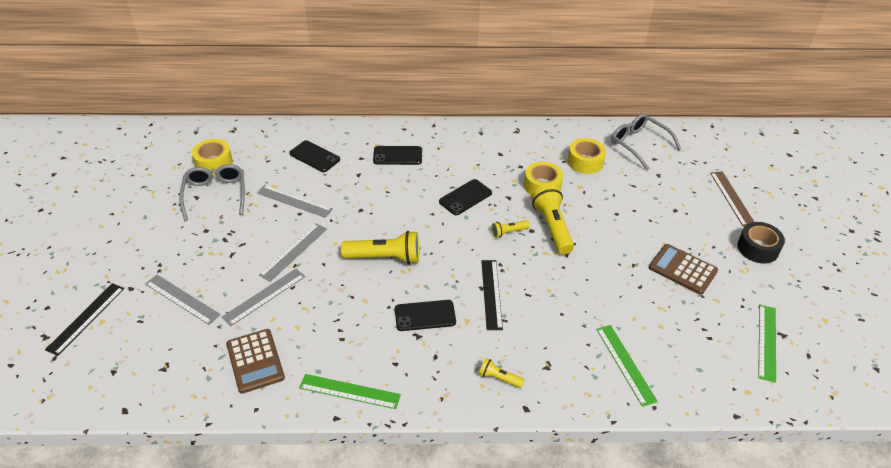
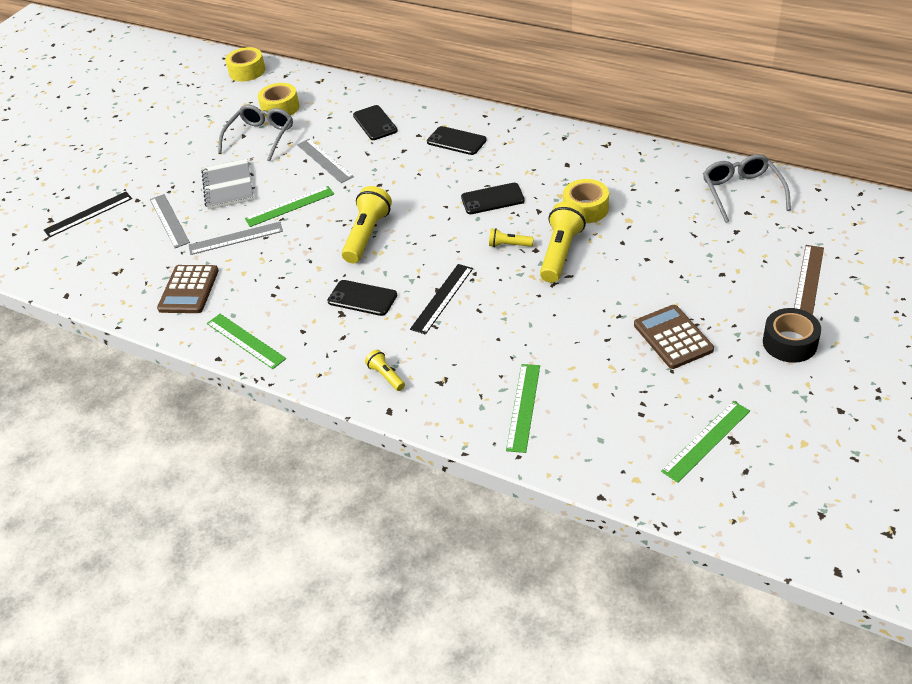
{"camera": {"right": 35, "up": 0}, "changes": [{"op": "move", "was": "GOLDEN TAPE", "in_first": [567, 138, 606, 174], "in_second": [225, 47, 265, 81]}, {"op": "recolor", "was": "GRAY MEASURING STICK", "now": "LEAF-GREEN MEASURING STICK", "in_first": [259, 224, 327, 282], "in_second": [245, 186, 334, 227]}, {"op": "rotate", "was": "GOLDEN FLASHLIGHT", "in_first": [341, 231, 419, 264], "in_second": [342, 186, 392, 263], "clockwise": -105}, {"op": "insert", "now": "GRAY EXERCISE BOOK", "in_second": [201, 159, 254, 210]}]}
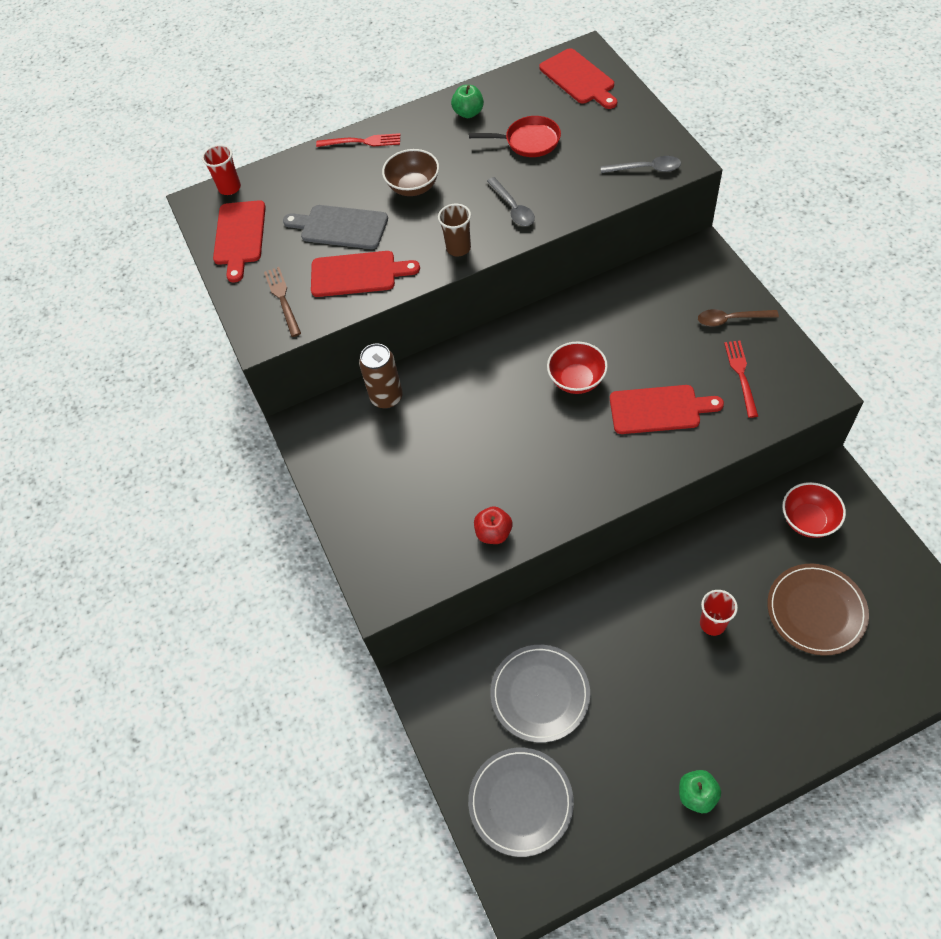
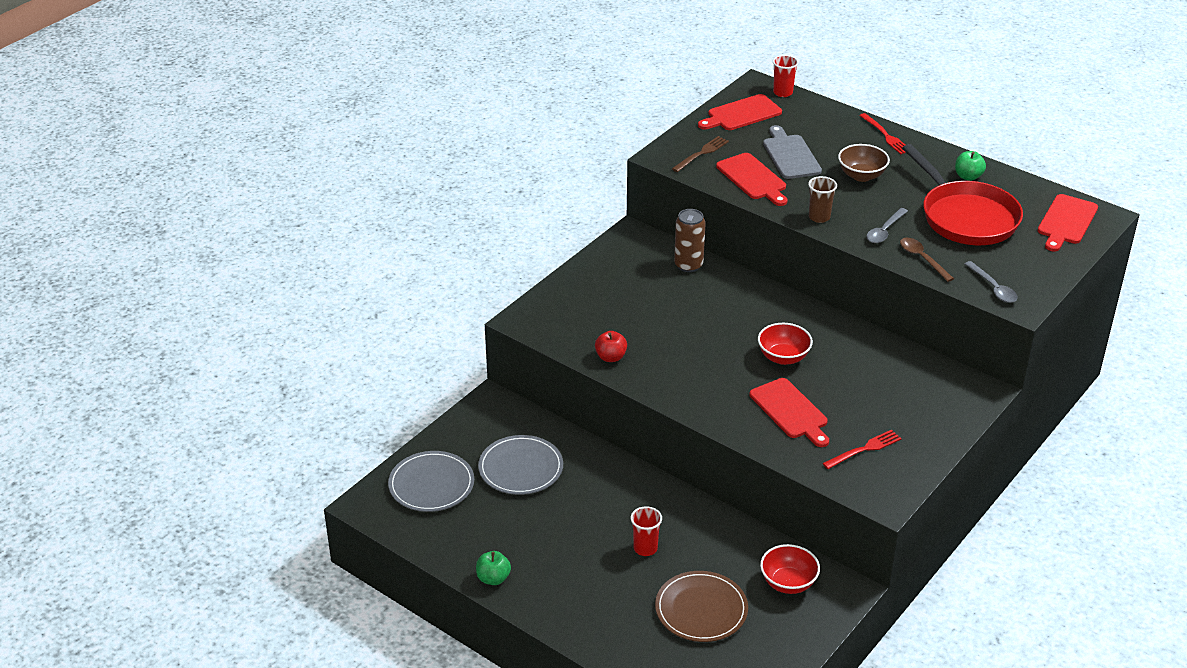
{"camera": {"right": 55, "up": -20}, "changes": [{"op": "resize", "was": "CRIMSON SKILLET", "in_first": [469, 116, 561, 157], "in_second": [902, 144, 1023, 245], "ratio": 1.9}, {"op": "move", "was": "DARK BROWN TEASPOON", "in_first": [698, 309, 779, 327], "in_second": [900, 238, 954, 282]}]}
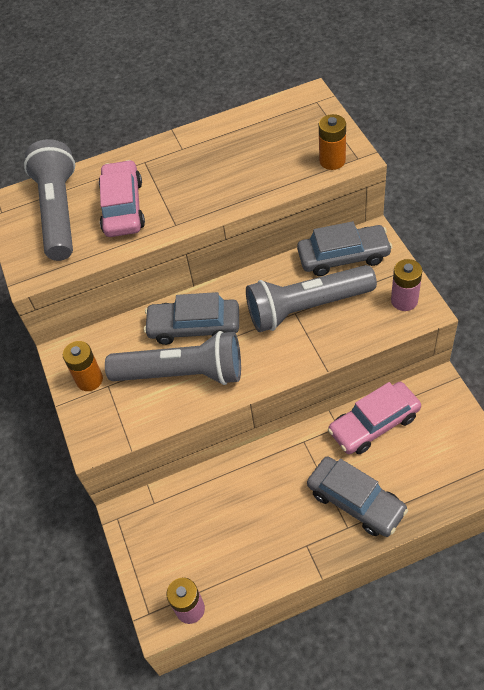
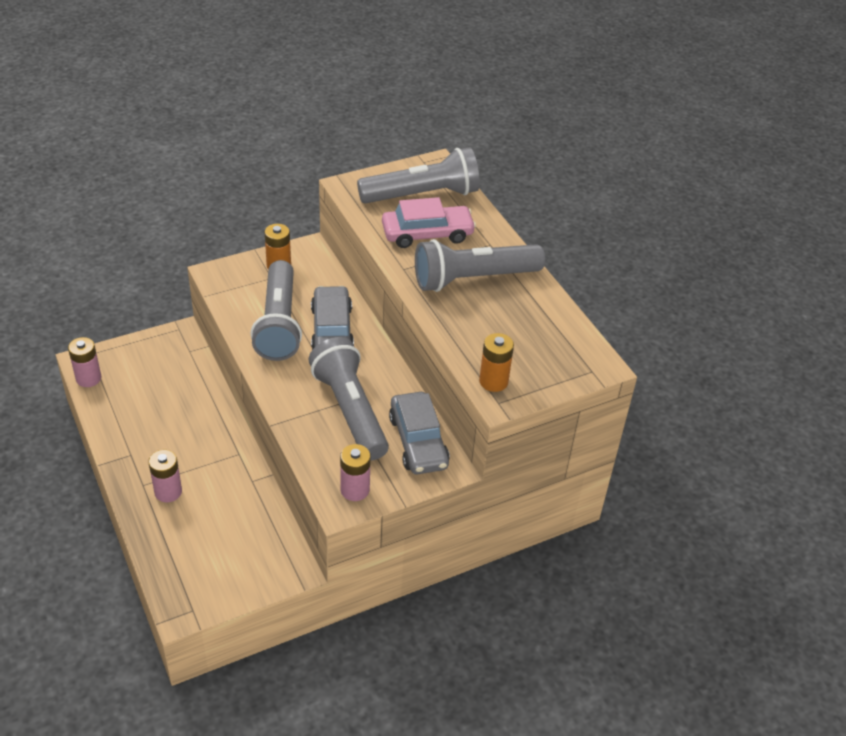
{"camera": {"right": 75, "up": -10}, "changes": [{"op": "delete", "was": "ROSY TOY CAR", "in_first": [328, 382, 421, 454]}, {"op": "replace", "was": "GRAY TOY CAR", "now": "ROSY BATTERY", "in_first": [307, 456, 408, 537], "in_second": [148, 450, 182, 502]}, {"op": "insert", "now": "GRAY FLASHLIGHT", "in_second": [415, 239, 545, 292]}]}
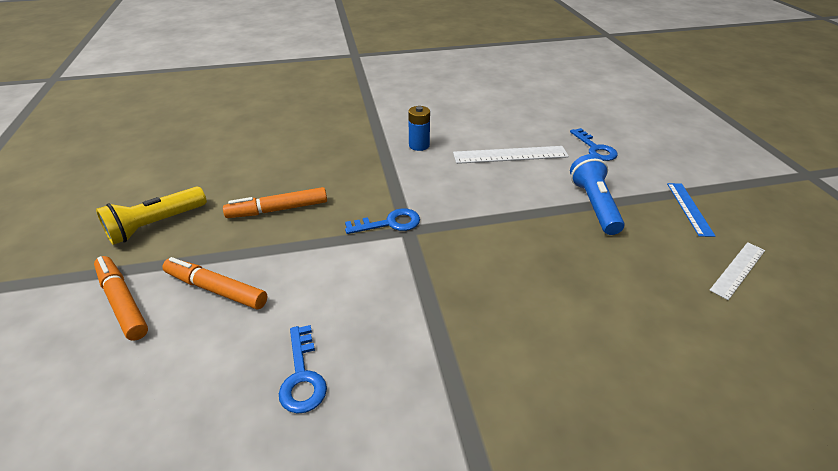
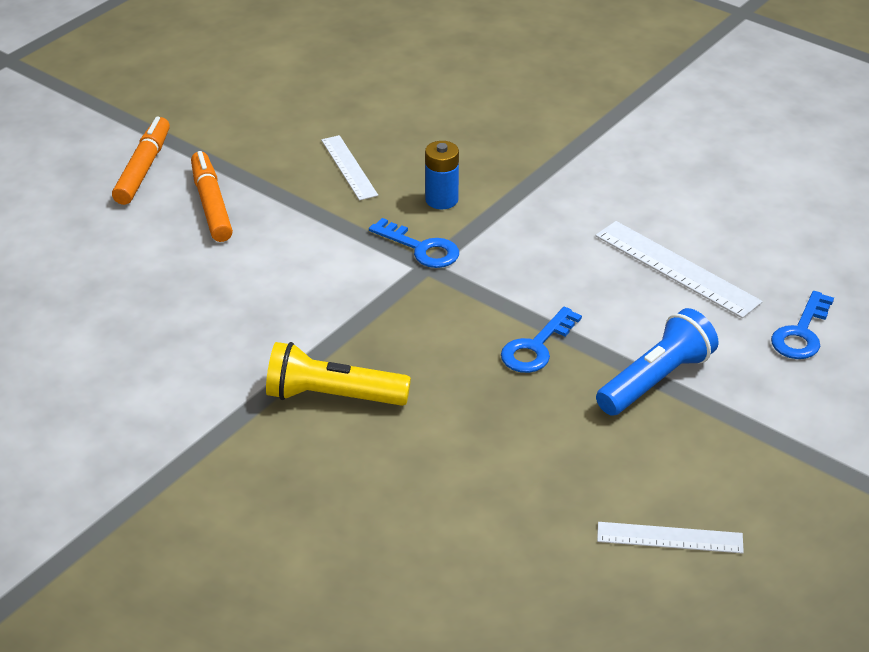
{"camera": {"right": 50, "up": 0}, "changes": [{"op": "move", "was": "COBALT BATTERY", "in_first": [408, 106, 430, 151], "in_second": [425, 141, 459, 209]}, {"op": "delete", "was": "COBALT MEASURING STICK", "in_first": [667, 183, 715, 237]}, {"op": "move", "was": "GOLDEN FLASHLIGHT", "in_first": [96, 186, 207, 245], "in_second": [266, 342, 411, 406]}, {"op": "replace", "was": "ORANGE FELT PEN", "now": "SNOW-WHITE MEASURING STICK", "in_first": [223, 187, 327, 218], "in_second": [321, 135, 378, 201]}, {"op": "move", "was": "COBALT LATCHKEY", "in_first": [279, 325, 327, 414], "in_second": [501, 307, 582, 373]}]}
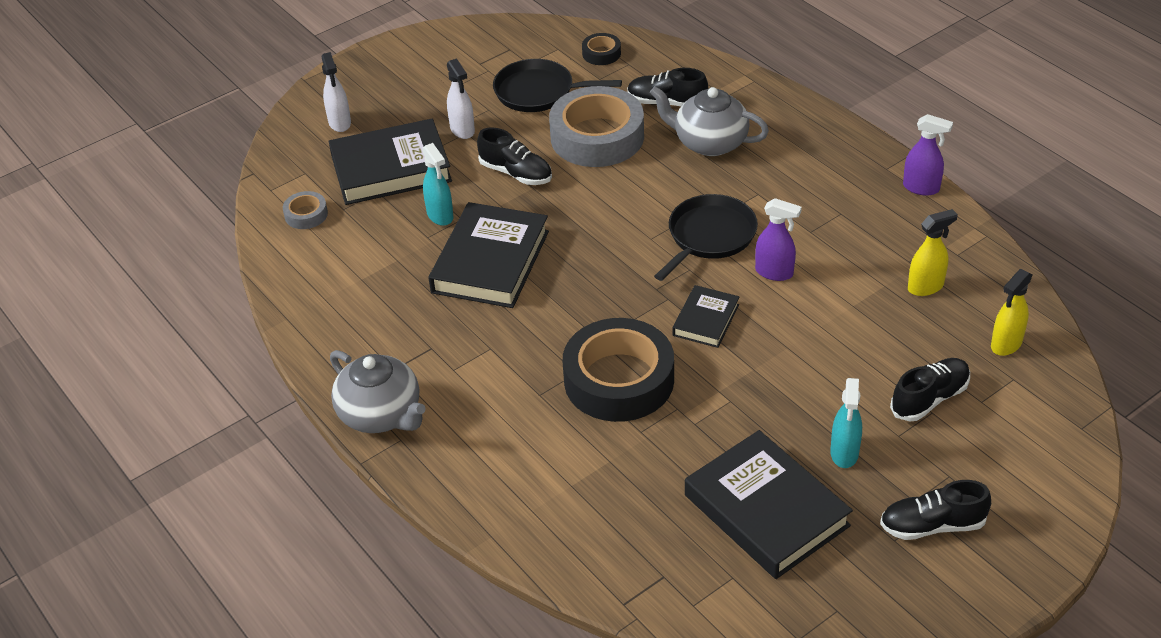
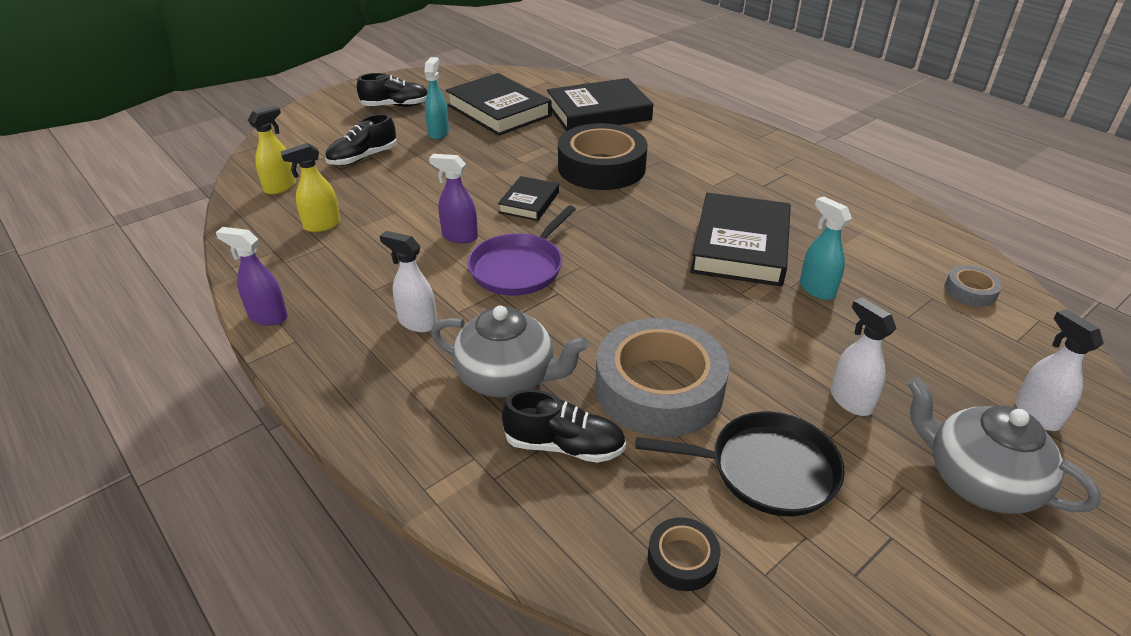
{"camera": {"right": 175, "up": -5}, "changes": [{"op": "move", "was": "JET-BLACK BOOK", "in_first": [329, 119, 452, 205], "in_second": [547, 78, 653, 131]}, {"op": "delete", "was": "JET-BLACK SNEAKER", "in_first": [477, 127, 552, 185]}, {"op": "recolor", "was": "JET-BLACK SKILLET", "now": "PURPLE SKILLET", "in_first": [654, 194, 758, 281], "in_second": [467, 205, 576, 296]}, {"op": "move", "was": "GRAY CHINA TEAPOT", "in_first": [330, 350, 426, 433], "in_second": [907, 377, 1101, 514]}, {"op": "insert", "now": "SNOW-WHITE SPRAY BOTTLE", "in_second": [380, 231, 437, 332]}]}
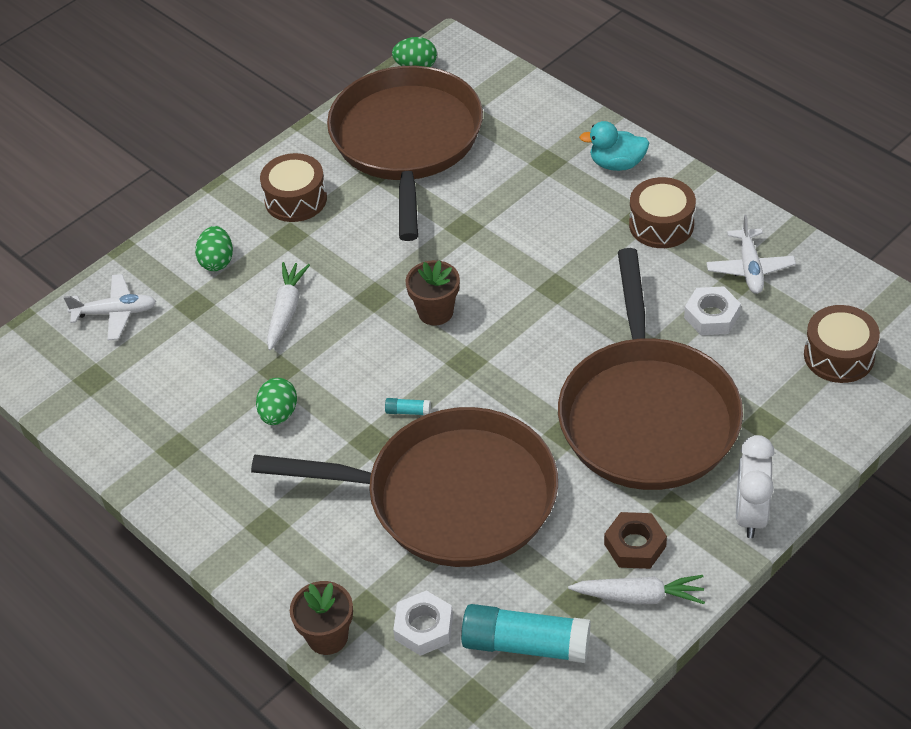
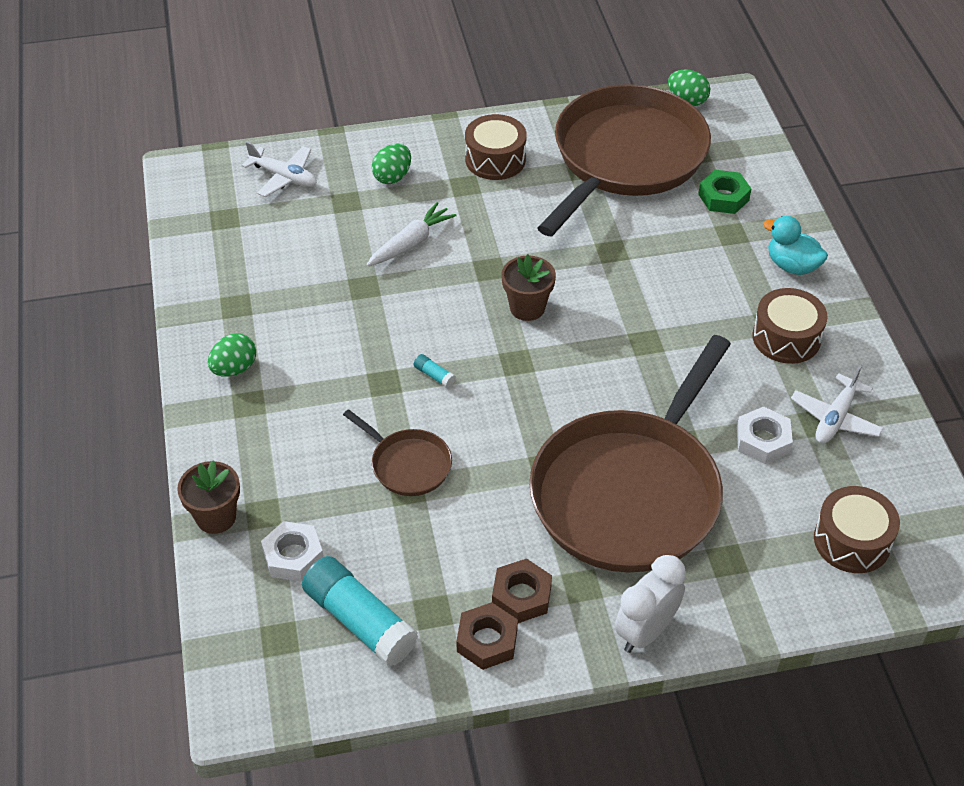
{"camera": {"right": 30, "up": 0}, "changes": [{"op": "move", "was": "LEAF-GREEN EGG", "in_first": [256, 378, 297, 425], "in_second": [208, 333, 256, 377]}, {"op": "resize", "was": "DARK BROWN SKILLET", "in_first": [251, 407, 558, 567], "in_second": [343, 409, 452, 496], "ratio": 0.43}, {"op": "replace", "was": "SNOW-WHITE TOY CARROT", "now": "DARK BROWN HEXAGON NUT", "in_first": [568, 575, 705, 604], "in_second": [456, 602, 518, 670]}, {"op": "insert", "now": "LEAF-GREEN HEXAGON NUT", "in_second": [698, 170, 751, 214]}]}
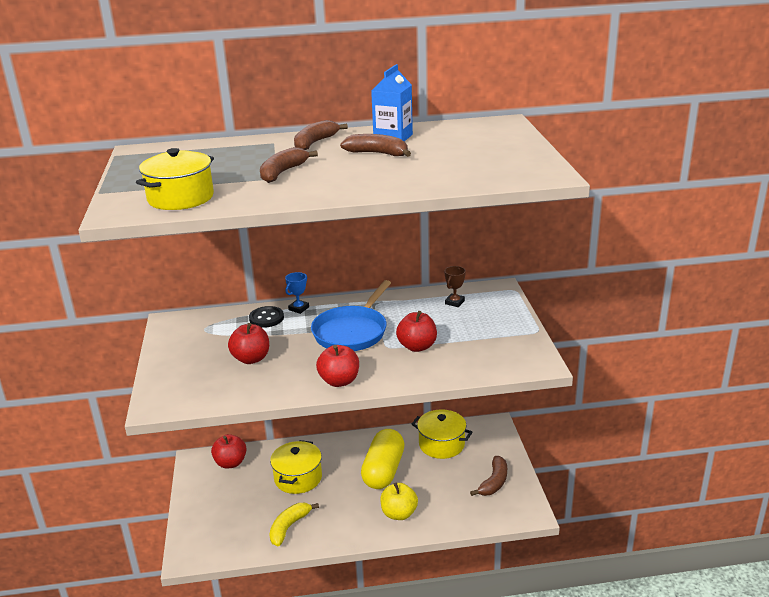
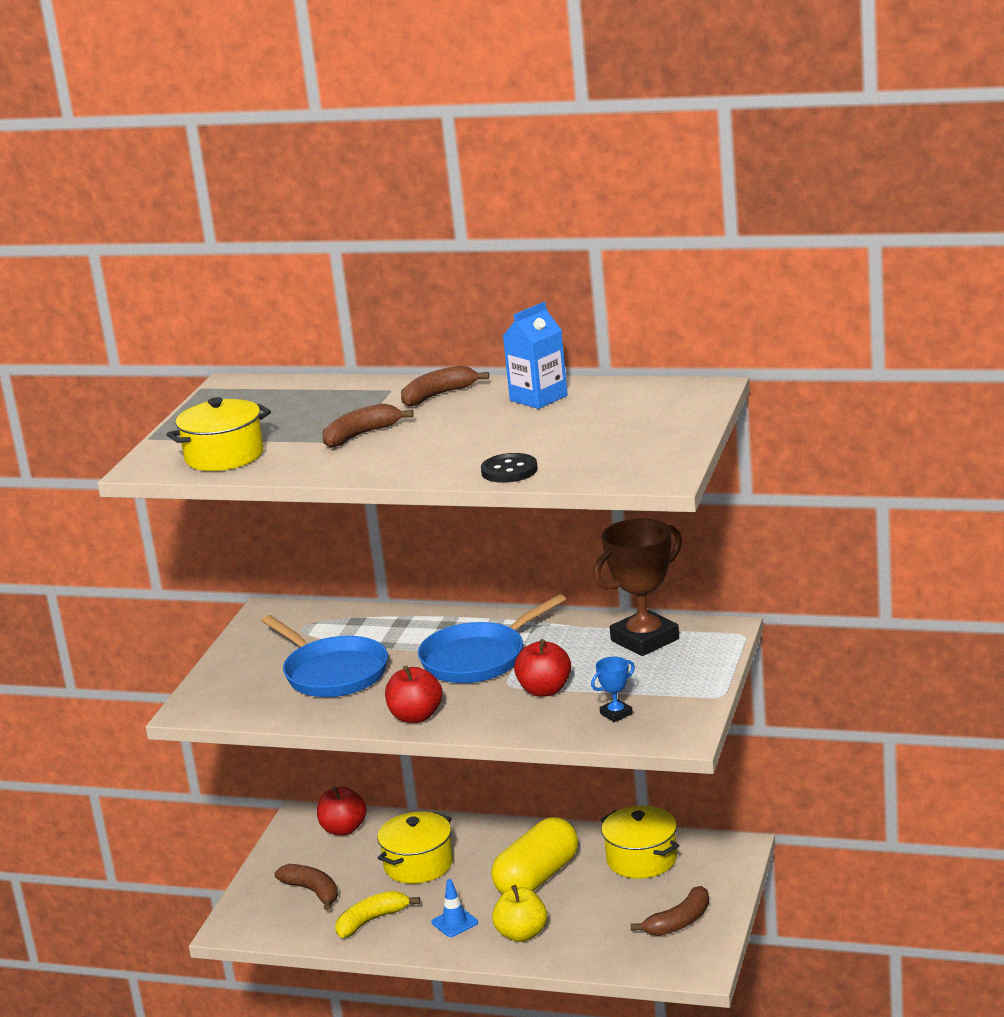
{"camera": {"right": 25, "up": -5}, "changes": [{"op": "move", "was": "DARK BROWN BANANA FRUIT", "in_first": [340, 134, 411, 157], "in_second": [275, 864, 338, 911]}, {"op": "resize", "was": "DARK BROWN PRIZE CUP", "in_first": [445, 266, 466, 307], "in_second": [593, 518, 682, 656], "ratio": 2.22}, {"op": "move", "was": "COBALT PRIZE CUP", "in_first": [285, 272, 309, 314], "in_second": [591, 657, 635, 722]}, {"op": "move", "was": "JET-BLACK BUTTON", "in_first": [249, 306, 284, 328], "in_second": [481, 453, 538, 483]}, {"op": "replace", "was": "CRIMSON TOY APPLE", "now": "COBALT SKILLET", "in_first": [228, 323, 269, 364], "in_second": [262, 615, 388, 697]}, {"op": "insert", "now": "COBALT ROAD CONE", "in_second": [432, 879, 478, 937]}]}
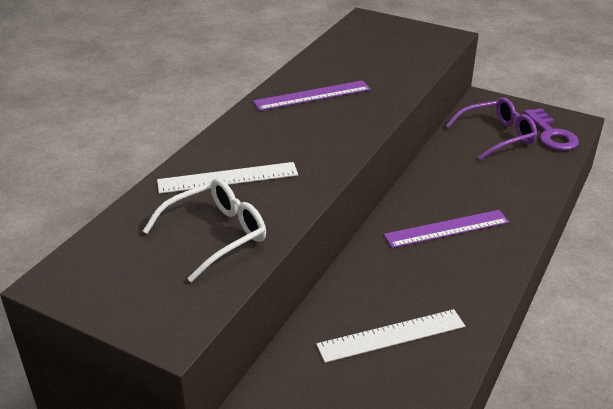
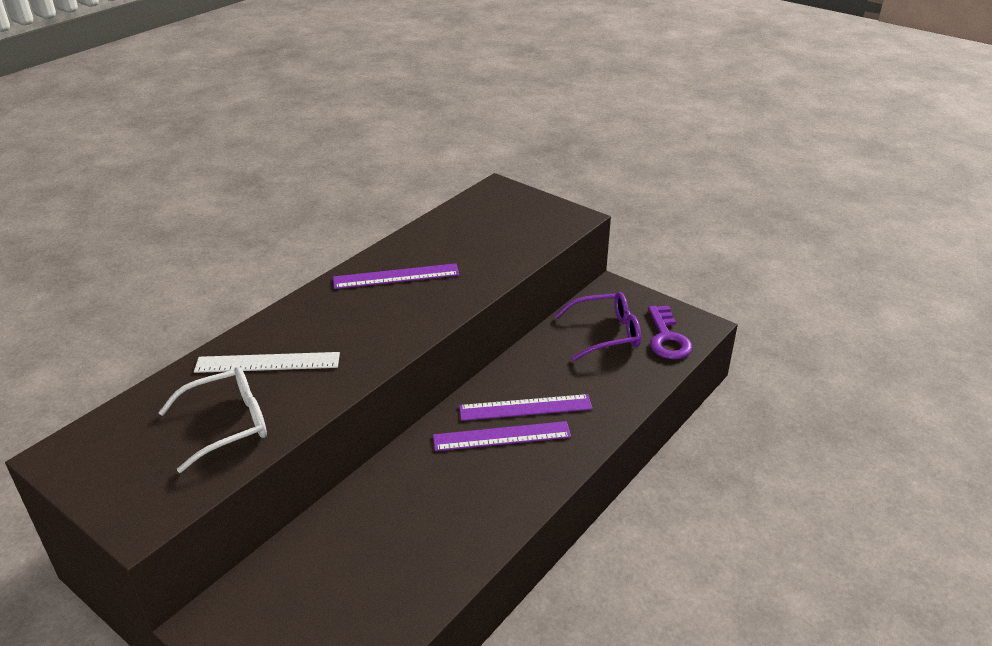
{"camera": {"right": 10, "up": 0}, "changes": [{"op": "delete", "was": "SNOW-WHITE MEASURING STICK", "in_first": [316, 309, 465, 363]}, {"op": "insert", "now": "PURPLE MEASURING STICK", "in_second": [459, 394, 593, 421]}]}
